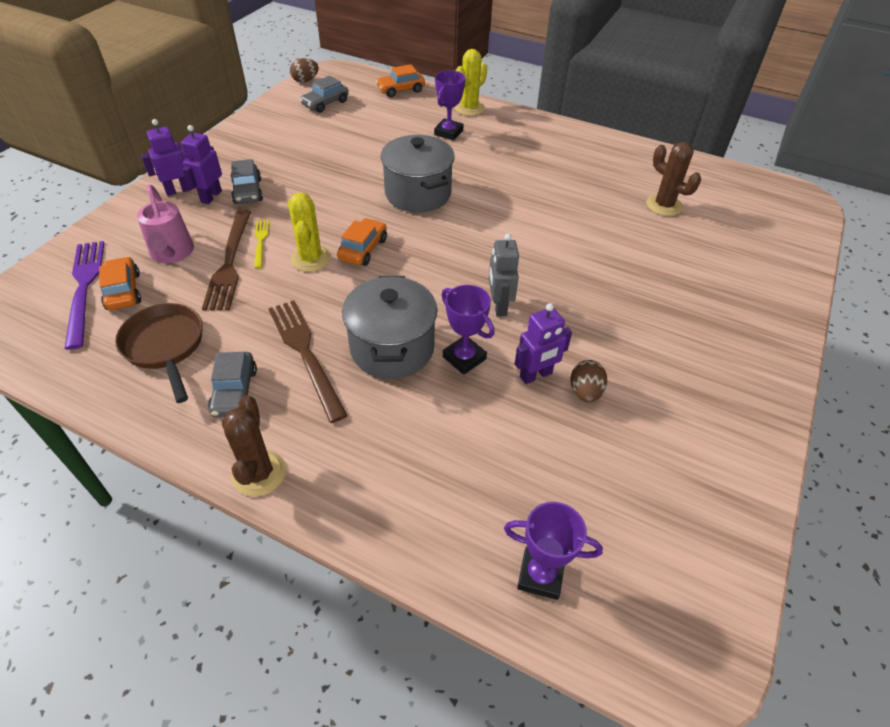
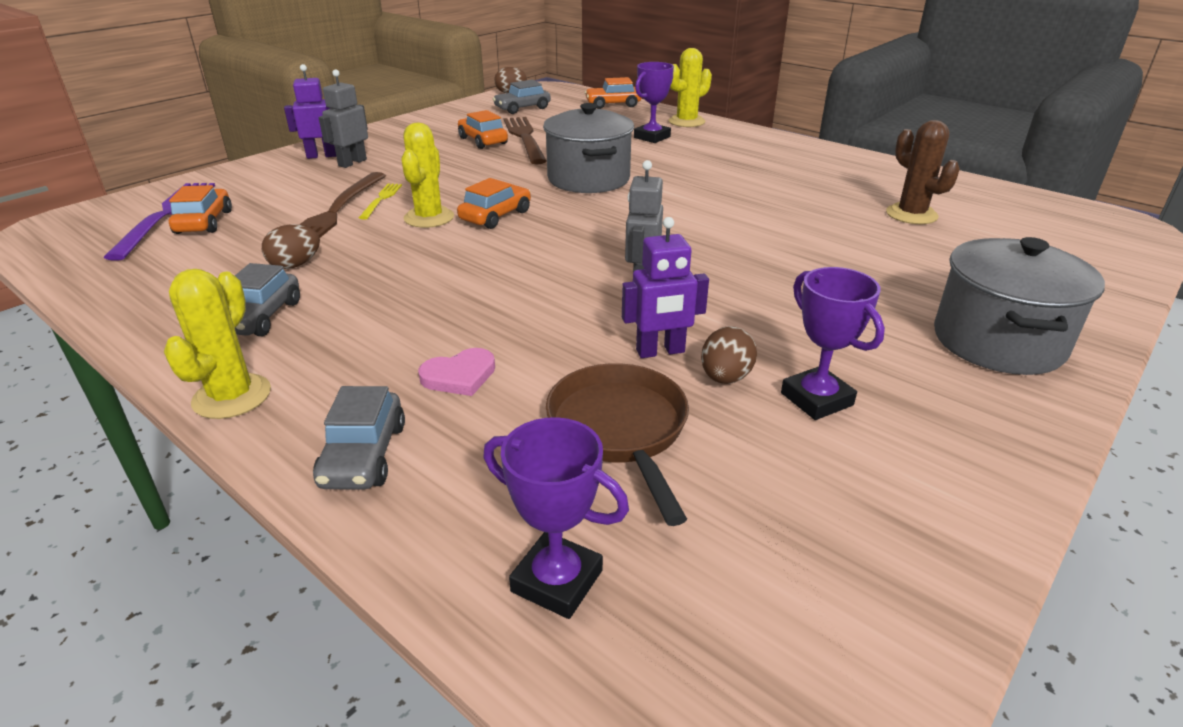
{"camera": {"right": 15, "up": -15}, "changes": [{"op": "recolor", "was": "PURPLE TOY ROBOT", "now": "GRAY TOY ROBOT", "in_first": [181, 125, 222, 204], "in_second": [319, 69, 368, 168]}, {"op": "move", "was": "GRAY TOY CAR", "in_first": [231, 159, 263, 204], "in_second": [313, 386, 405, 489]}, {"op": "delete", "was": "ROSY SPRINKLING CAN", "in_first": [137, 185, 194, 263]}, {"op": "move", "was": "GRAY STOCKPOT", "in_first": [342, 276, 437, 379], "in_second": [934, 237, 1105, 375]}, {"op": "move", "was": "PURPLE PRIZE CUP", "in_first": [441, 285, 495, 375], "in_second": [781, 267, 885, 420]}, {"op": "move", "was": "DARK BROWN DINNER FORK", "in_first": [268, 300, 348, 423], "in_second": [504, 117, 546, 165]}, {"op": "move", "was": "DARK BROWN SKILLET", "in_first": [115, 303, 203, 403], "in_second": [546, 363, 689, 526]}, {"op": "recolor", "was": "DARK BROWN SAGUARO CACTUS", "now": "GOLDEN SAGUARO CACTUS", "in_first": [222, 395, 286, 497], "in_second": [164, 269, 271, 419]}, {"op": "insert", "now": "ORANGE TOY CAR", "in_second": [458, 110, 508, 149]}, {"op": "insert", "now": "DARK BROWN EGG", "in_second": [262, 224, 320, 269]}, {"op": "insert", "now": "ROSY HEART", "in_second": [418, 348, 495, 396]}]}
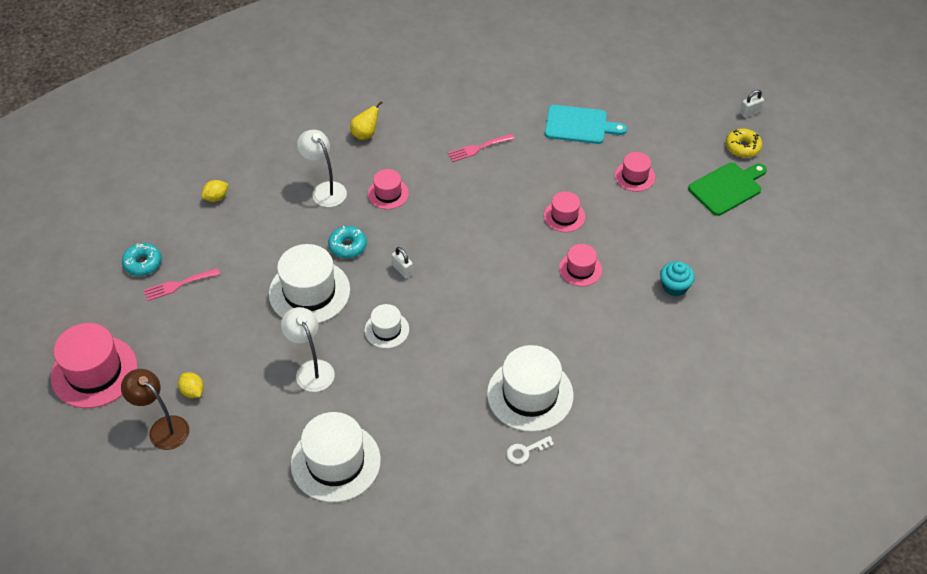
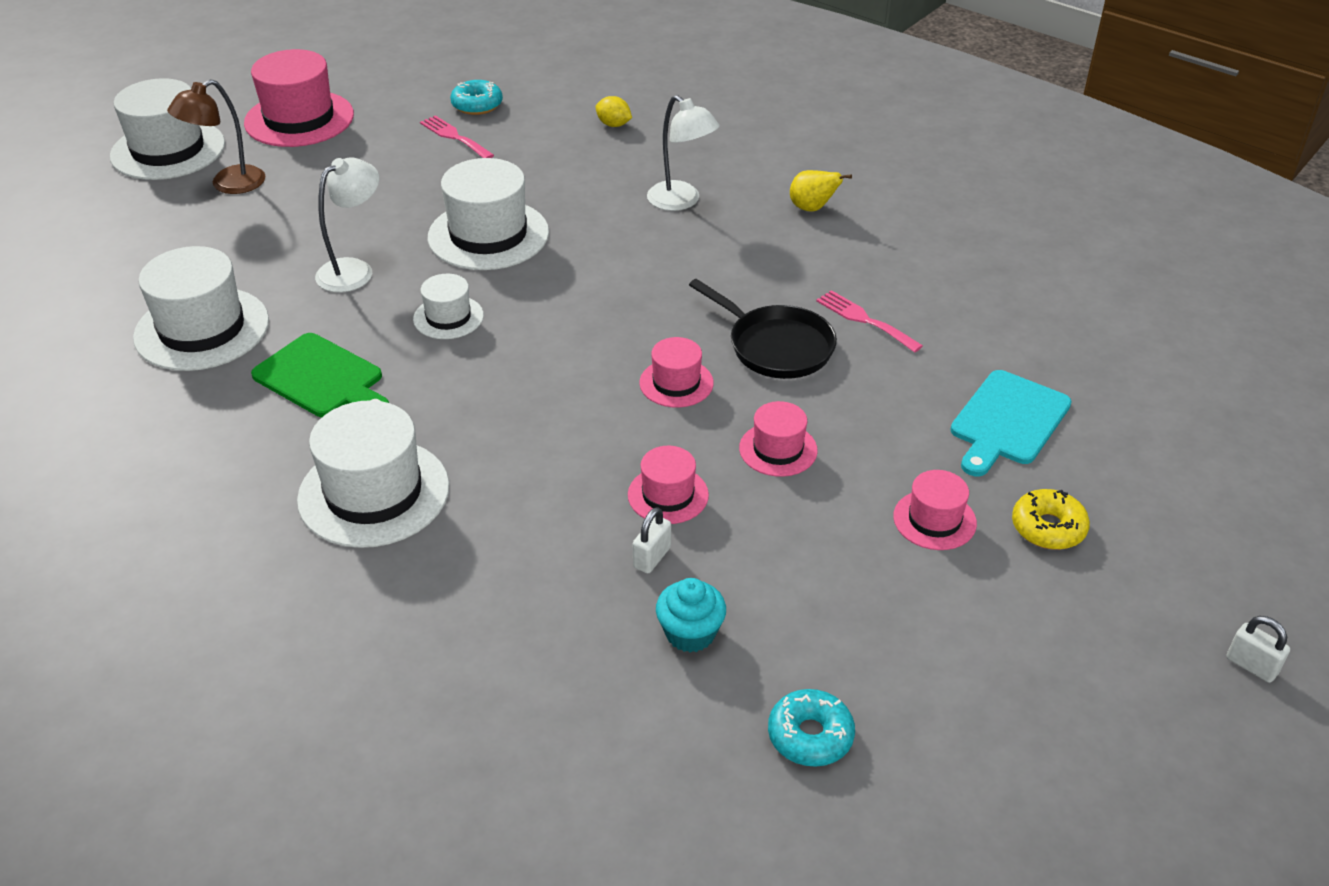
{"camera": {"right": 70, "up": -10}, "changes": [{"op": "rotate", "was": "TURQUOISE BREAD BOARD", "in_first": [545, 105, 627, 144], "in_second": [950, 370, 1072, 476], "clockwise": 45}, {"op": "move", "was": "GOLDEN GLAZED DONUT", "in_first": [726, 129, 762, 158], "in_second": [1012, 489, 1090, 550]}, {"op": "rotate", "was": "SNOW-WHITE LAMP", "in_first": [297, 130, 347, 207], "in_second": [647, 95, 720, 211], "clockwise": 105}, {"op": "move", "was": "LEAF-GREEN BREAD BOARD", "in_first": [688, 163, 767, 216], "in_second": [251, 333, 389, 417]}, {"op": "move", "was": "ROSY TALL HAT", "in_first": [368, 169, 409, 209], "in_second": [639, 337, 714, 408]}, {"op": "move", "was": "TURQUOISE GLAZED DONUT", "in_first": [328, 226, 367, 258], "in_second": [768, 689, 855, 767]}, {"op": "move", "was": "SNOW-WHITE SMALL LOCK", "in_first": [392, 247, 413, 278], "in_second": [633, 507, 671, 573]}, {"op": "rotate", "was": "DARK BROWN LAMP", "in_first": [121, 369, 189, 450], "in_second": [167, 79, 265, 194], "clockwise": -150}, {"op": "delete", "was": "GOLDEN TOY LEMON", "in_first": [178, 372, 204, 398]}, {"op": "delete", "was": "SNOW-WHITE LATCHKEY", "in_first": [507, 436, 554, 464]}, {"op": "insert", "now": "SNOW-WHITE TALL HAT", "in_second": [110, 78, 225, 180]}, {"op": "insert", "now": "JET-BLACK SKILLET", "in_second": [689, 279, 837, 379]}]}
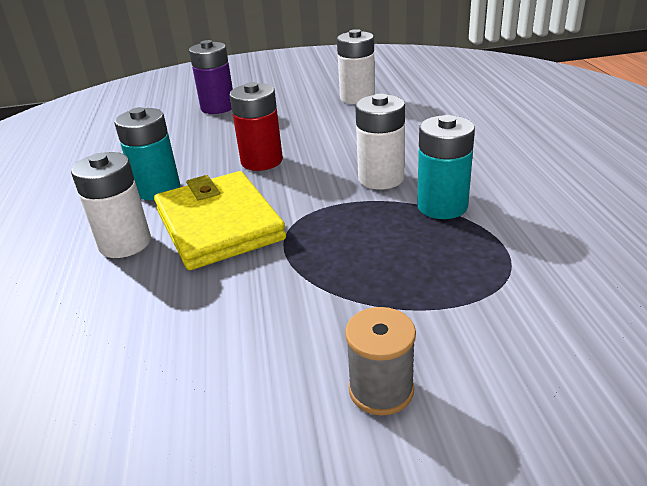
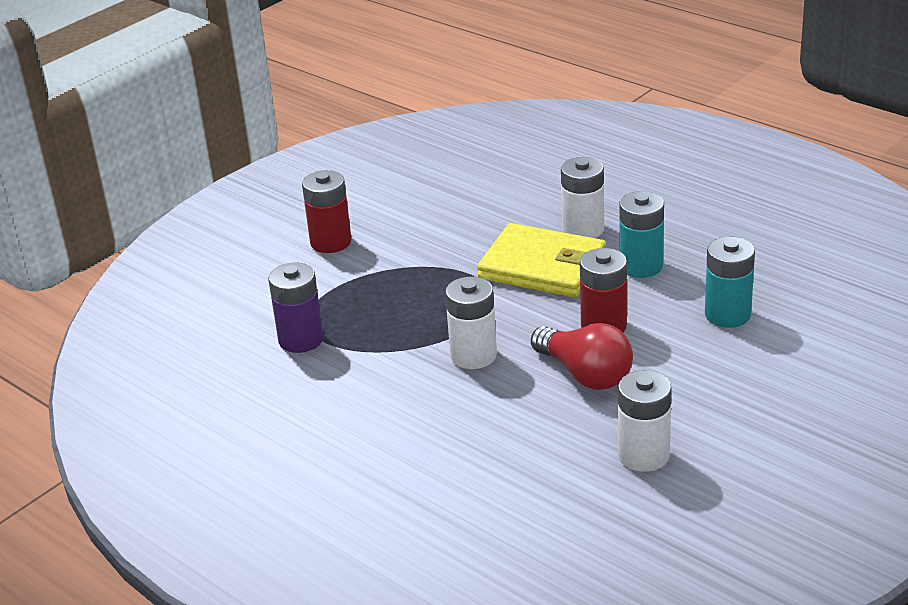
{"camera": {"right": 140, "up": 0}, "changes": [{"op": "move", "was": "PURPLE BATTERY", "in_first": [189, 40, 233, 114], "in_second": [268, 263, 324, 353]}, {"op": "move", "was": "TURQUOISE BATTERY", "in_first": [417, 115, 475, 219], "in_second": [705, 237, 755, 328]}, {"op": "replace", "was": "GRAY REEL OF THREAD", "now": "CRIMSON BATTERY", "in_first": [345, 307, 416, 416], "in_second": [302, 170, 351, 253]}, {"op": "insert", "now": "CRIMSON BULB", "in_second": [531, 323, 633, 390]}]}
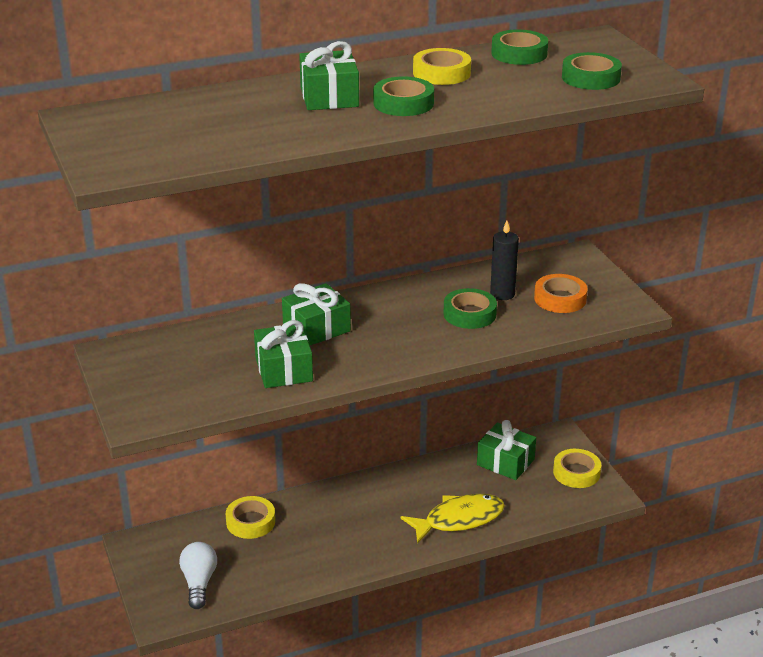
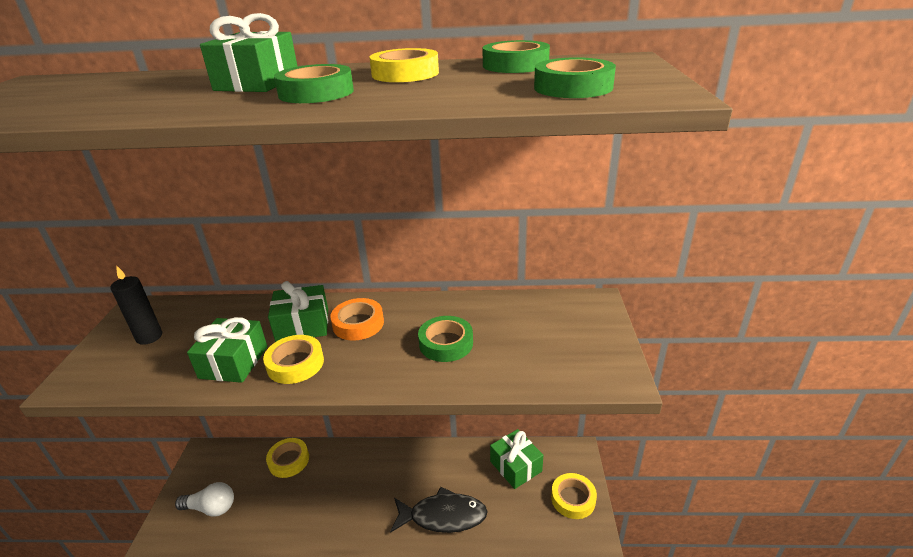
{"camera": {"right": 25, "up": 0}, "changes": [{"op": "move", "was": "JET-BLACK WAX CANDLE", "in_first": [490, 220, 519, 300], "in_second": [110, 266, 162, 345]}, {"op": "move", "was": "ORANGE TAPE", "in_first": [534, 274, 588, 313], "in_second": [330, 298, 384, 340]}, {"op": "recolor", "was": "GOLDEN FISH FIGURE", "now": "JET-BLACK FISH FIGURE", "in_first": [401, 494, 505, 544], "in_second": [390, 487, 488, 533]}, {"op": "rotate", "was": "SNOW-WHITE BULB", "in_first": [179, 542, 217, 609], "in_second": [175, 482, 234, 517], "clockwise": 75}, {"op": "insert", "now": "GOLDEN TAPE", "in_second": [263, 335, 324, 384]}]}
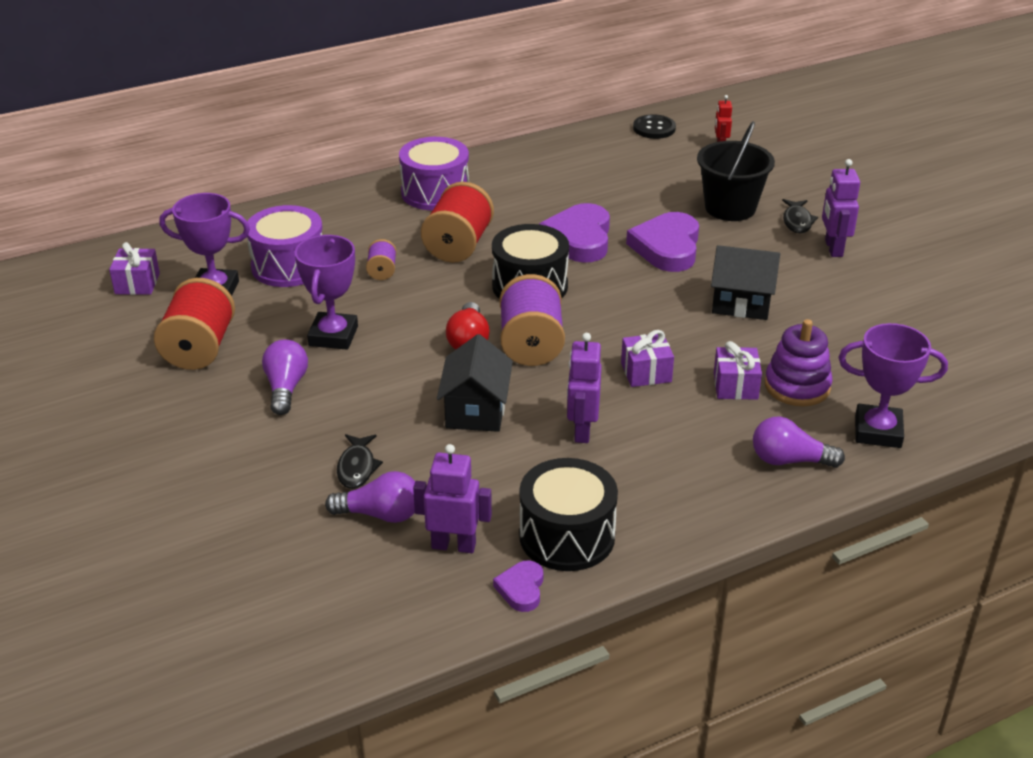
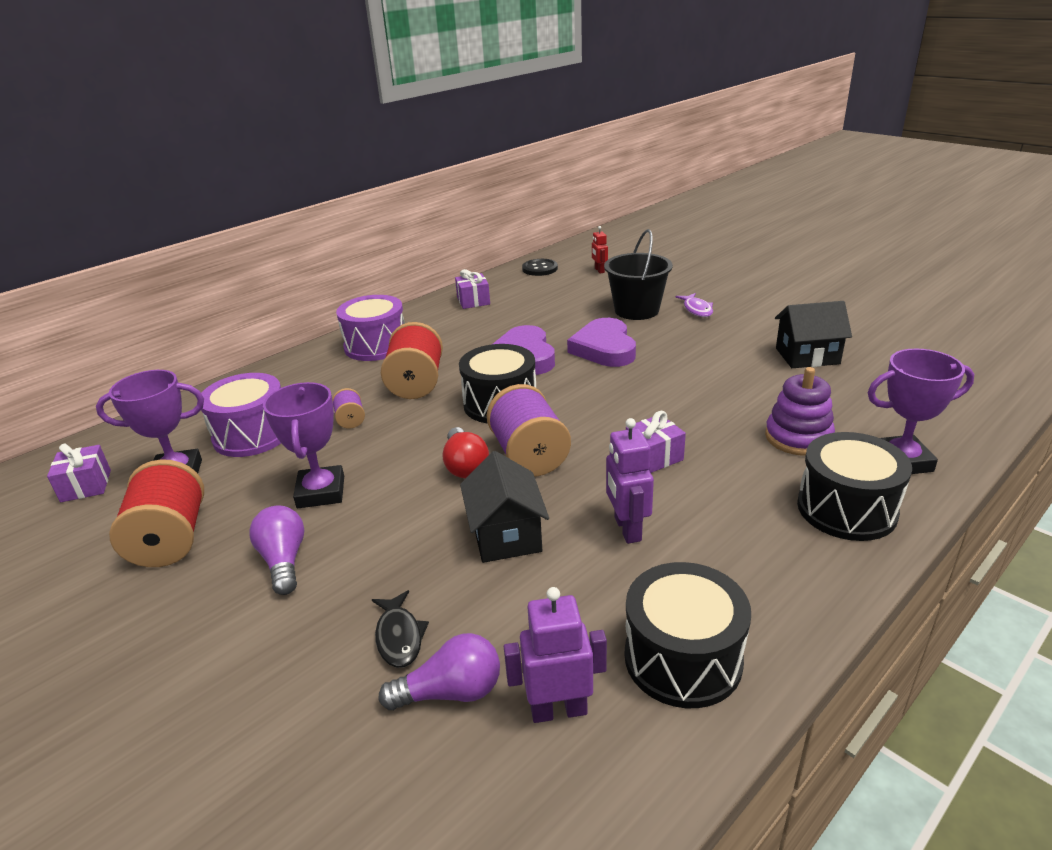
{"camera": {"right": -15, "up": -5}, "changes": [{"op": "delete", "was": "PURPLE TOY ROBOT", "in_first": [822, 159, 860, 257]}, {"op": "recolor", "was": "JET-BLACK FISH FIGURE", "now": "PURPLE FISH FIGURE", "in_first": [782, 199, 818, 233], "in_second": [675, 293, 713, 317]}, {"op": "move", "was": "JET-BLACK TOY HOUSE", "in_first": [711, 245, 780, 320], "in_second": [775, 301, 852, 368]}, {"op": "move", "was": "PURPLE GIFT", "in_first": [714, 341, 762, 400], "in_second": [455, 269, 490, 309]}, {"op": "replace", "was": "PURPLE BULB", "now": "JET-BLACK SNARE DRUM", "in_first": [753, 416, 845, 468], "in_second": [797, 432, 912, 541]}, {"op": "delete", "was": "PURPLE HEART", "in_first": [493, 560, 543, 612]}]}
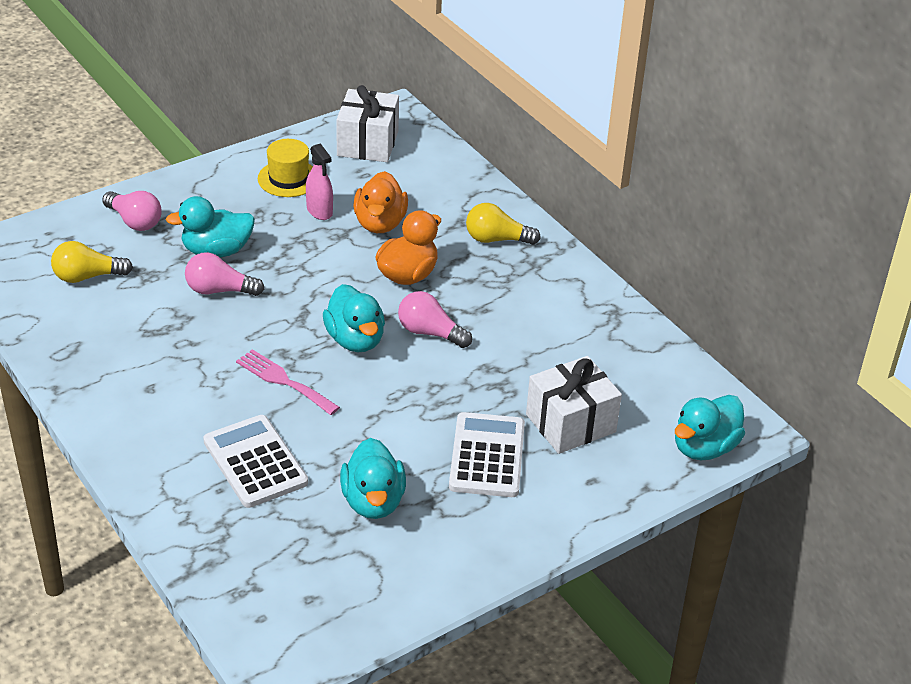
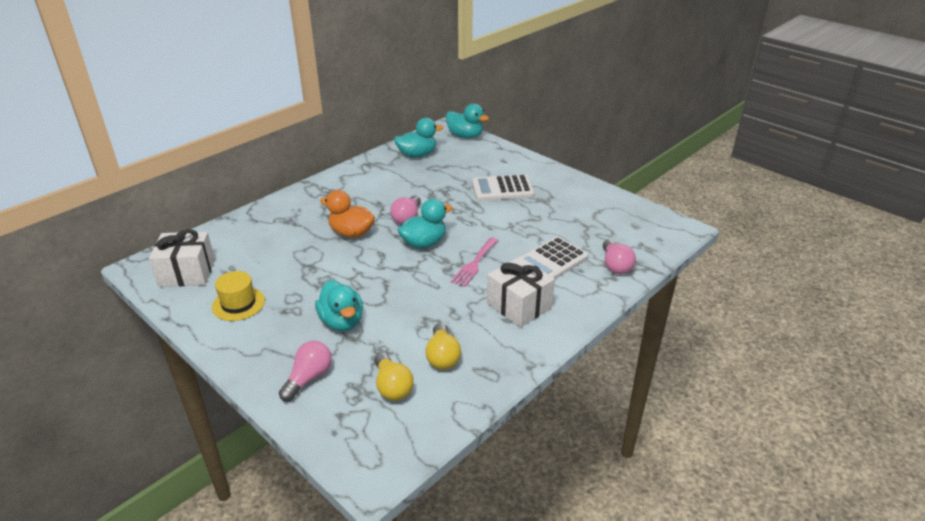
{"camera": {"right": -100, "up": -5}, "changes": [{"op": "delete", "was": "ROSY SPRAY BOTTLE", "in_first": [306, 143, 333, 220]}, {"op": "delete", "was": "ORANGE TOY DUCK", "in_first": [353, 171, 408, 233]}, {"op": "move", "was": "GOLDEN BULB", "in_first": [466, 203, 541, 245], "in_second": [425, 323, 461, 370]}, {"op": "move", "was": "ROSY BULB", "in_first": [185, 252, 264, 296], "in_second": [603, 239, 636, 274]}, {"op": "move", "was": "SNOW-WHITE GIFT", "in_first": [526, 356, 622, 454], "in_second": [487, 257, 555, 327]}, {"op": "move", "was": "TURQUOISE TOY DUCK", "in_first": [340, 438, 406, 519], "in_second": [394, 118, 443, 158]}]}
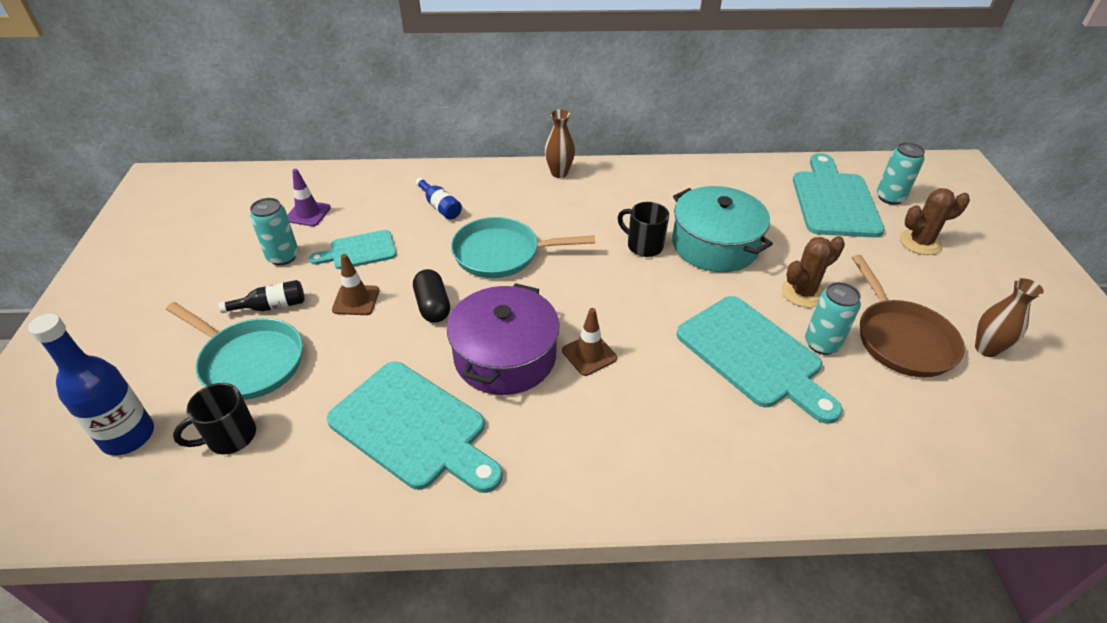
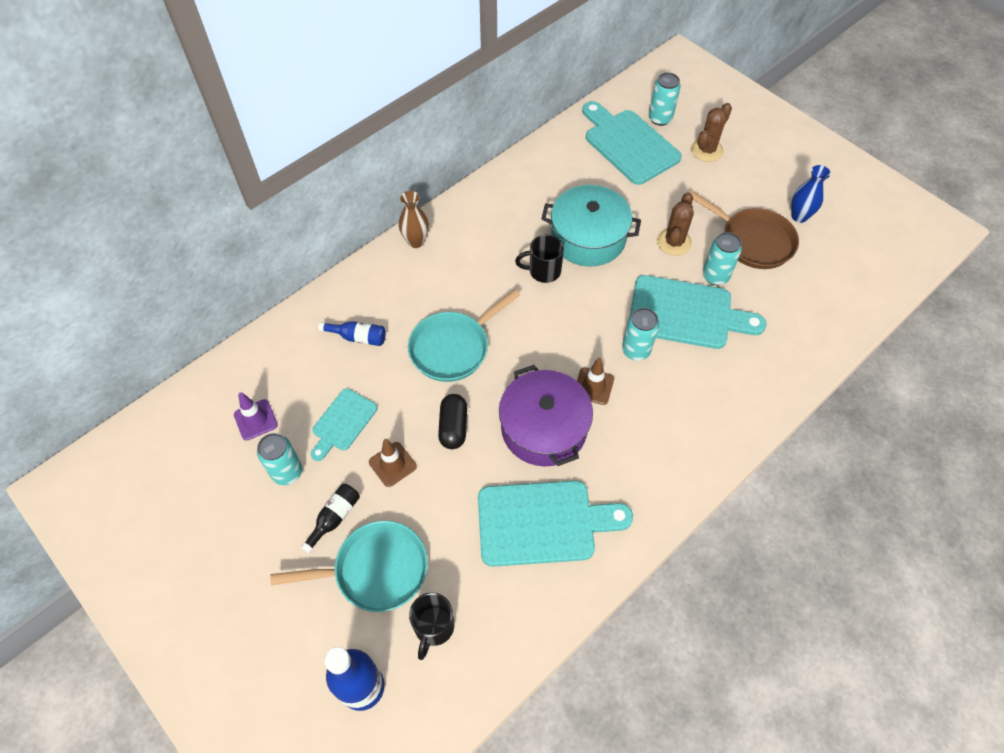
{"camera": {"right": -40, "up": 15}, "changes": [{"op": "rotate", "was": "JET-BLACK PILL SHAPE", "in_first": [413, 269, 450, 323], "in_second": [438, 394, 467, 449], "clockwise": 60}, {"op": "recolor", "was": "DARK BROWN TALL VASE", "now": "COBALT TALL VASE", "in_first": [975, 278, 1044, 357], "in_second": [791, 165, 831, 223]}, {"op": "insert", "now": "TURQUOISE TIN", "in_second": [622, 308, 659, 361]}]}
